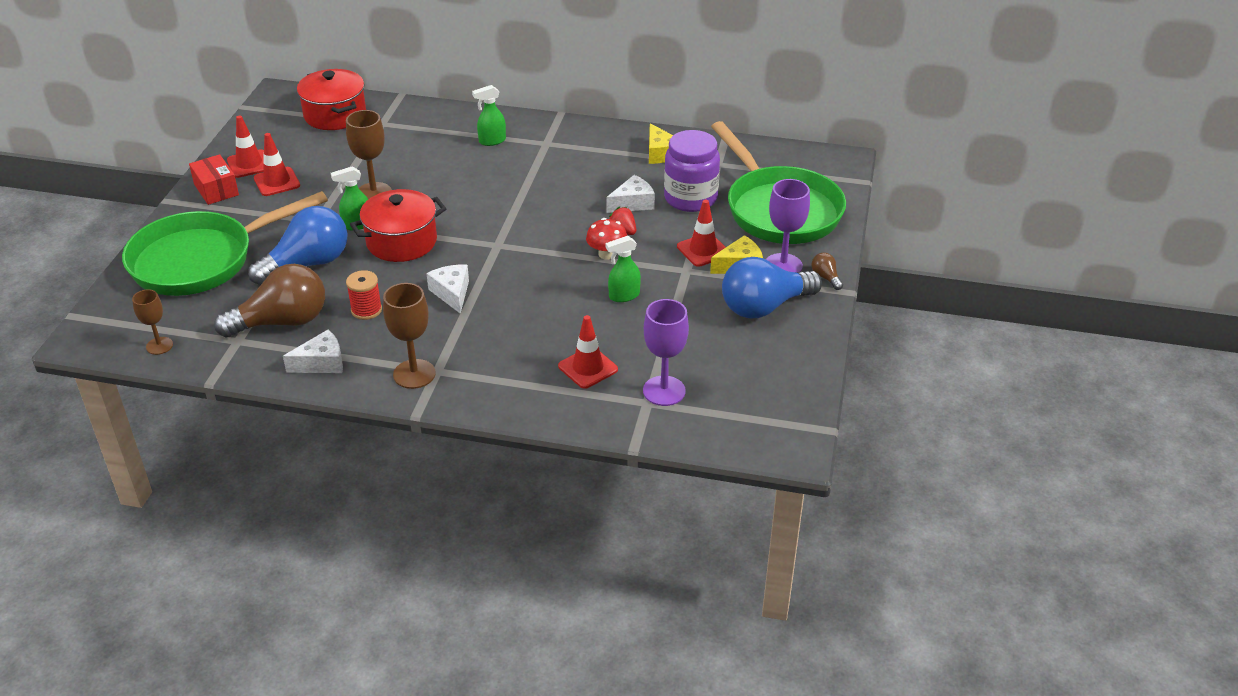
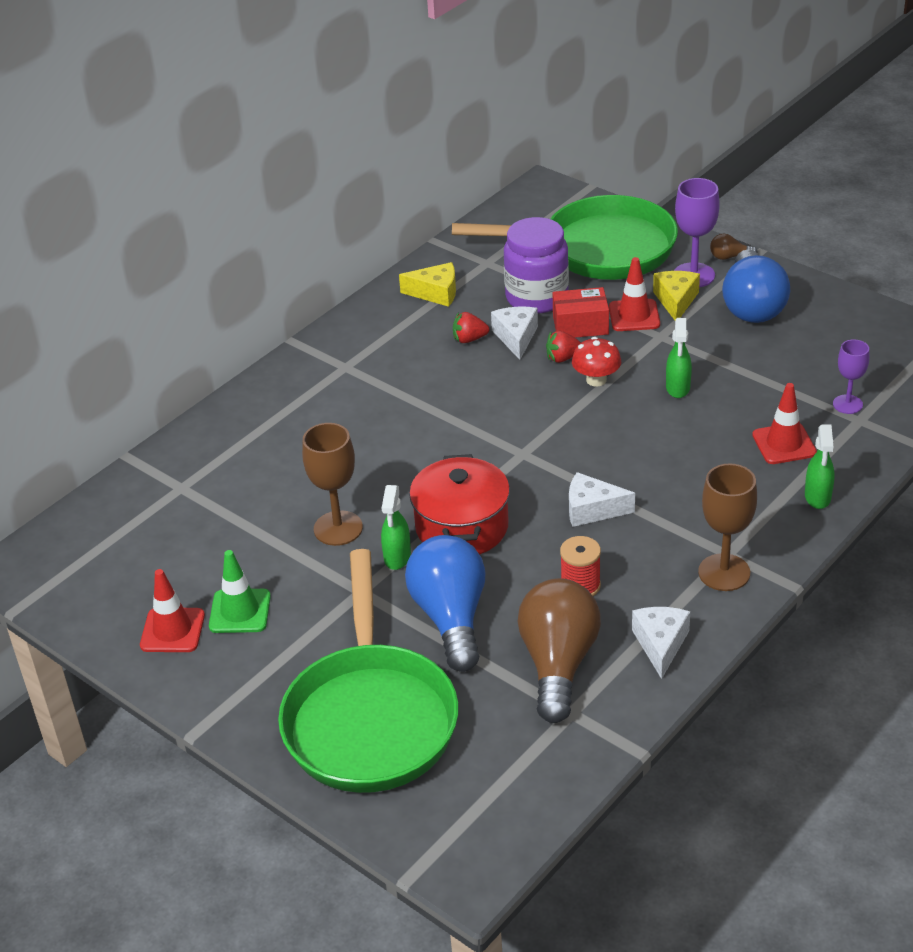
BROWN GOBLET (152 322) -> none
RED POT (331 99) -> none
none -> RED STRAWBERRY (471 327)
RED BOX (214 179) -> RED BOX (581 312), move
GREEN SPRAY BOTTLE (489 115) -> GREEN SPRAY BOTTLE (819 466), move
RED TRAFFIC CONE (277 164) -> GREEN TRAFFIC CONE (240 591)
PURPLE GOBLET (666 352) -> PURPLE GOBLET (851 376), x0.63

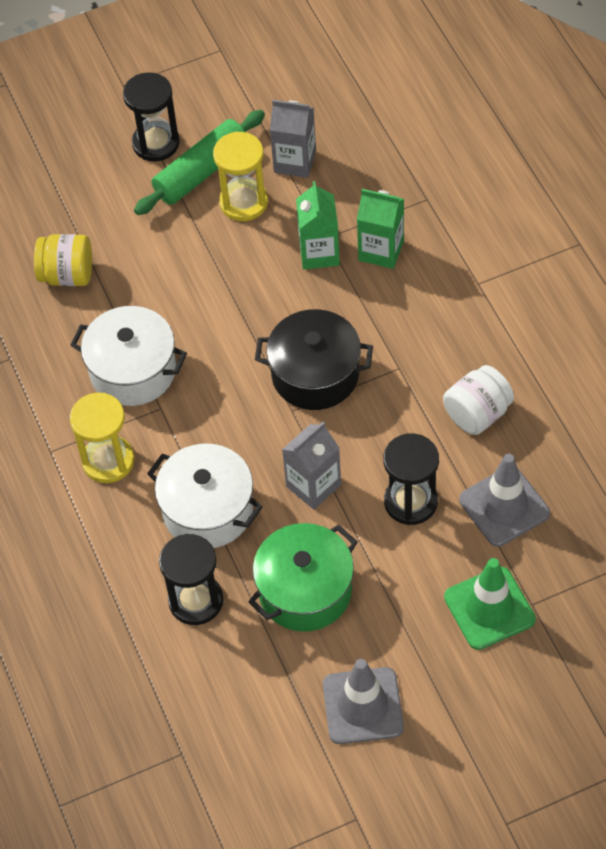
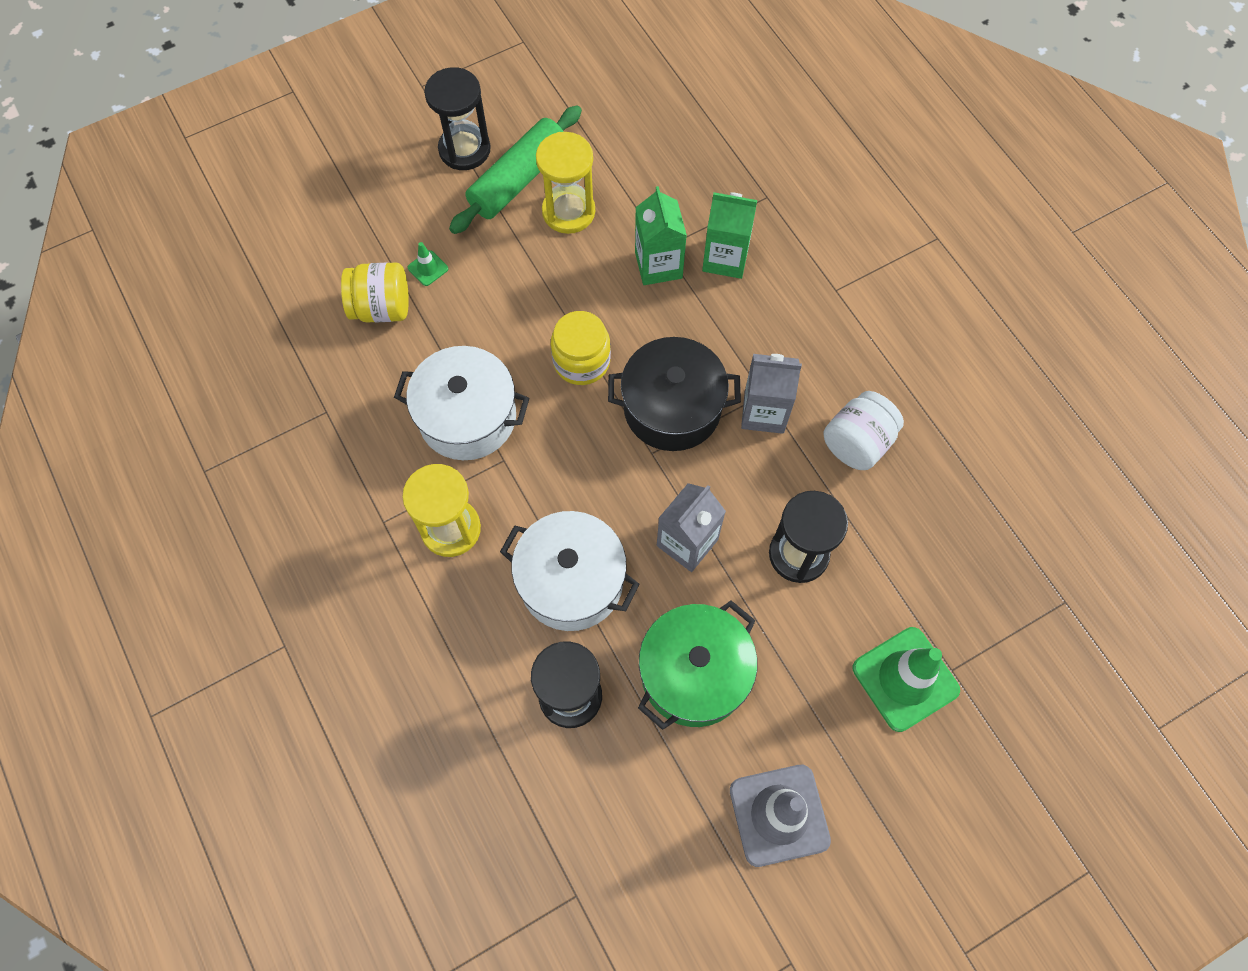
GREY TRAFFIC CONE (504 500) -> none
none -> GREEN TRAFFIC CONE (428 264)
none -> YELLOW JAR (581 348)
GREY CARTON (293 139) -> GREY CARTON (771 394), move

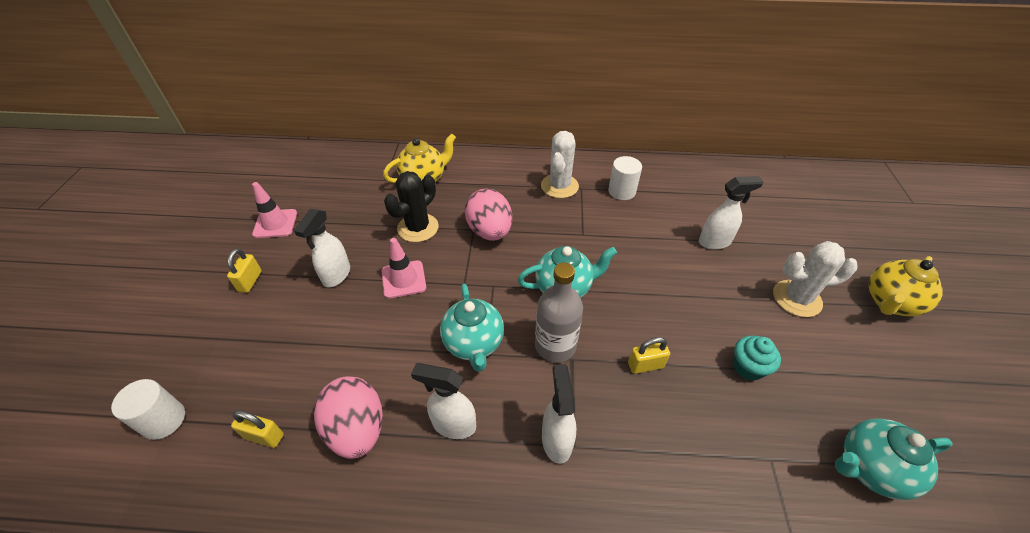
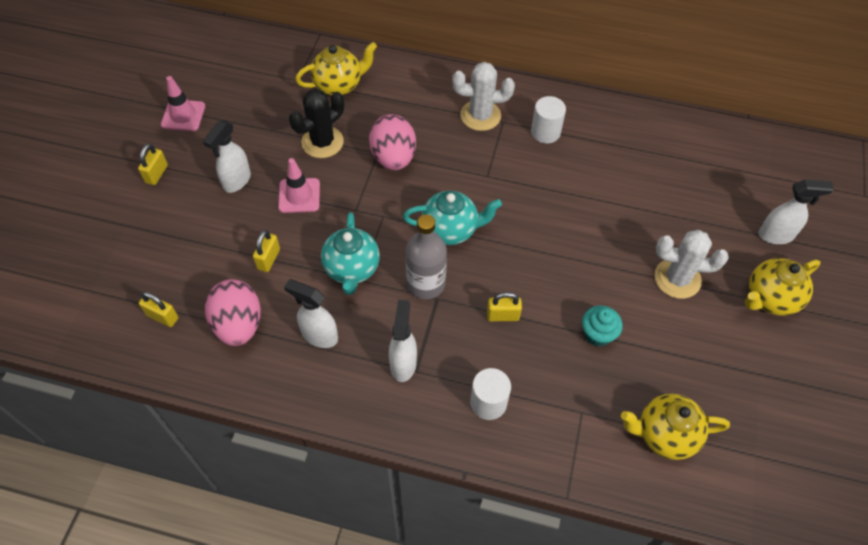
none -> YELLOW PADLOCK (266 251)
WHITE CYLINDER (148 409) -> WHITE CYLINDER (490 394), move
WHITE SPRAY BOTTLE (731 213) -> WHITE SPRAY BOTTLE (796 211), move
TURQUOISE TEAPOT (894 459) -> YELLOW TEAPOT (675 426)
WHITE CACTUS (560 164) -> WHITE CACTUS (483 96), 60 degrees clockwise

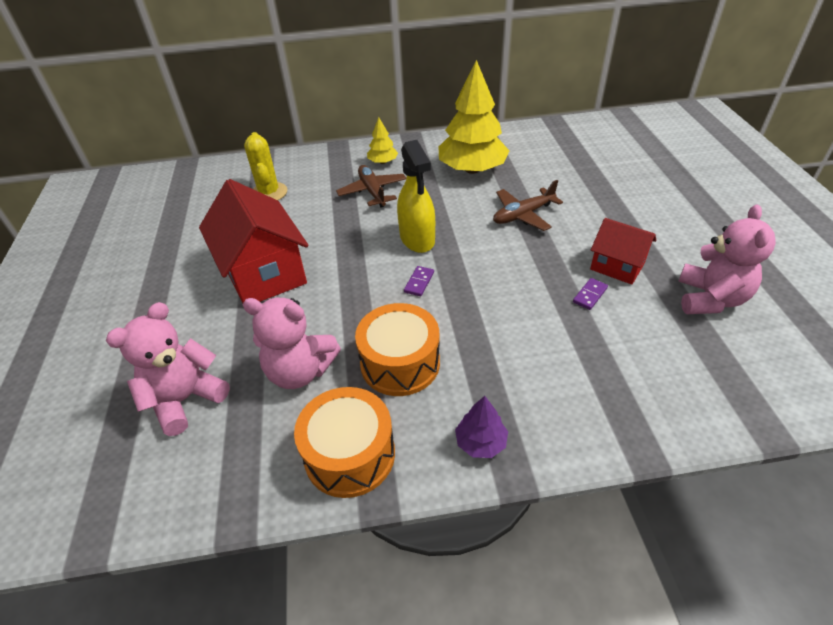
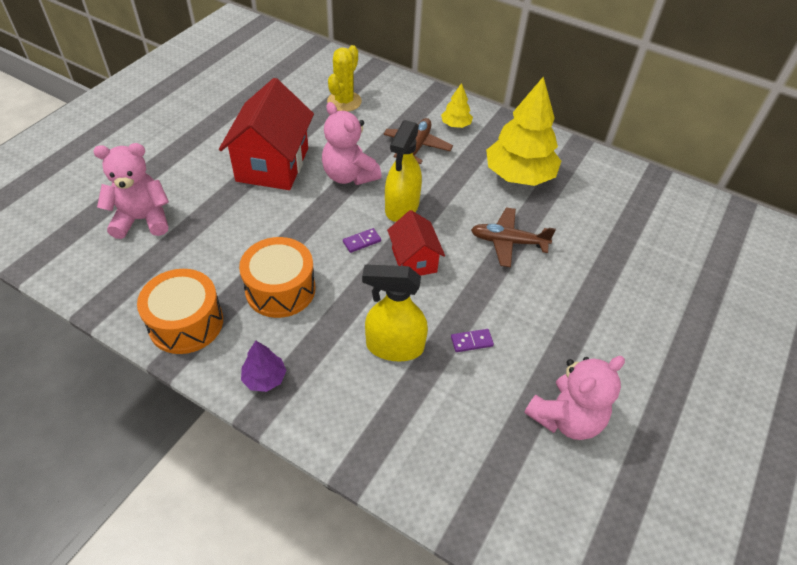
none -> YELLOW SPRAY BOTTLE (395 313)
PINK TEDDY BEAR (292 343) -> PINK TEDDY BEAR (352 143), move
RED HOUSE (623 251) -> RED HOUSE (416 243), move

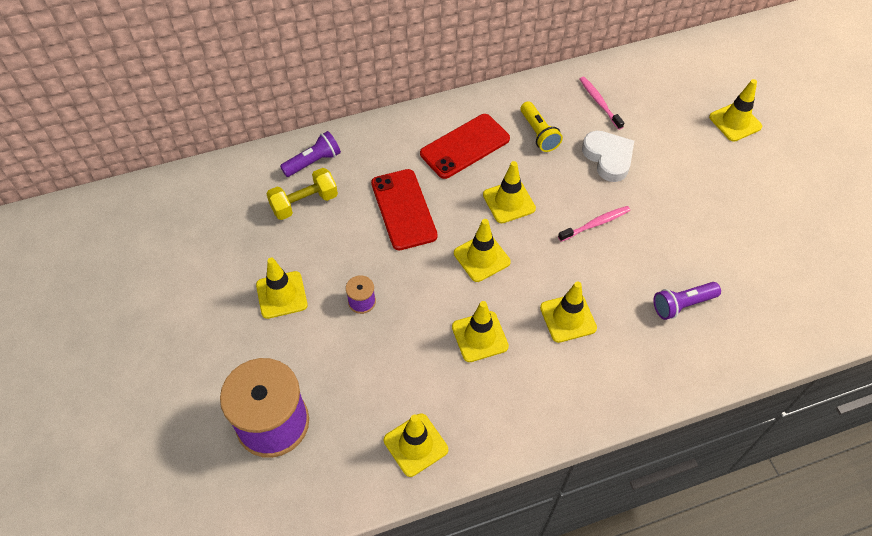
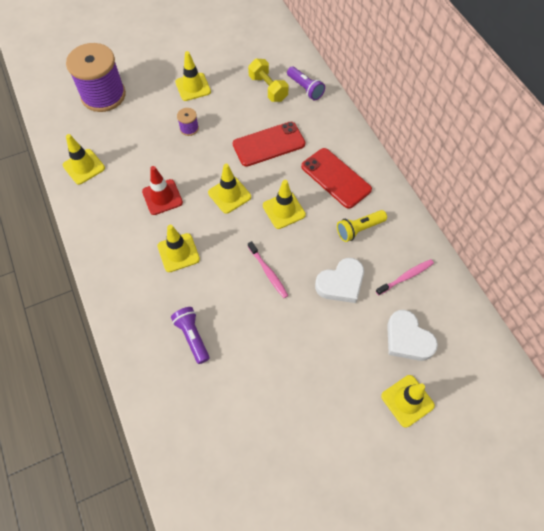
none -> WHITE HEART (412 335)
YELLOW TRAFFIC CONE (480 331) -> RED TRAFFIC CONE (162 190)

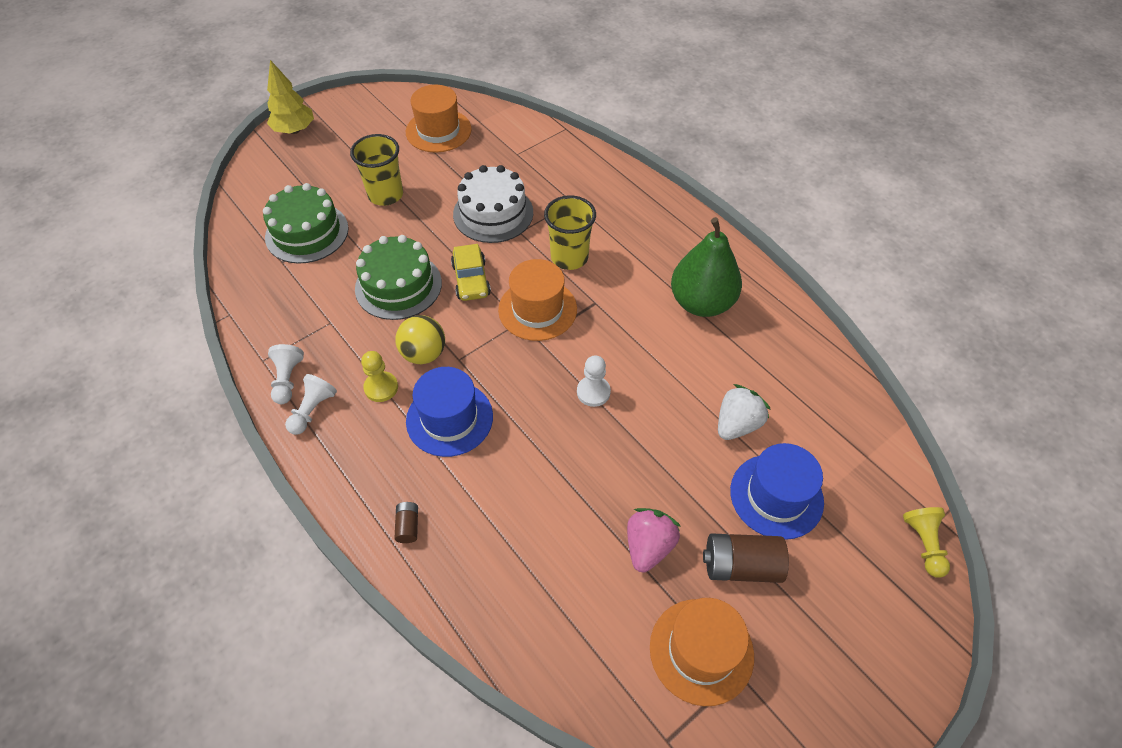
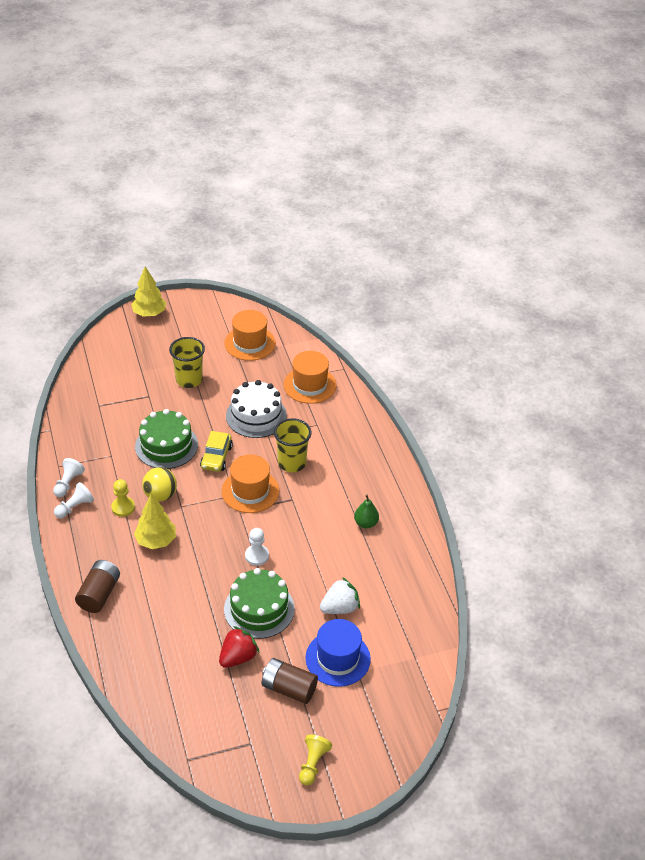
GREEN CAKE (305 223) -> GREEN CAKE (259 603), move
ORANGE HAT (702 652) -> ORANGE HAT (310 377), move
YELLOW PAWN (926 542) -> YELLOW PAWN (315 760), move
BLUE HAT (449 412) -> YELLOW TREE (155 521)
PINK STRAWBERRY (654 540) -> RED STRAWBERRY (239 647)
BROWN BATTERY (406 522) -> BROWN BATTERY (97 586), x1.97
GREEN PEAR (706 267) -> GREEN PEAR (366 511), x0.49

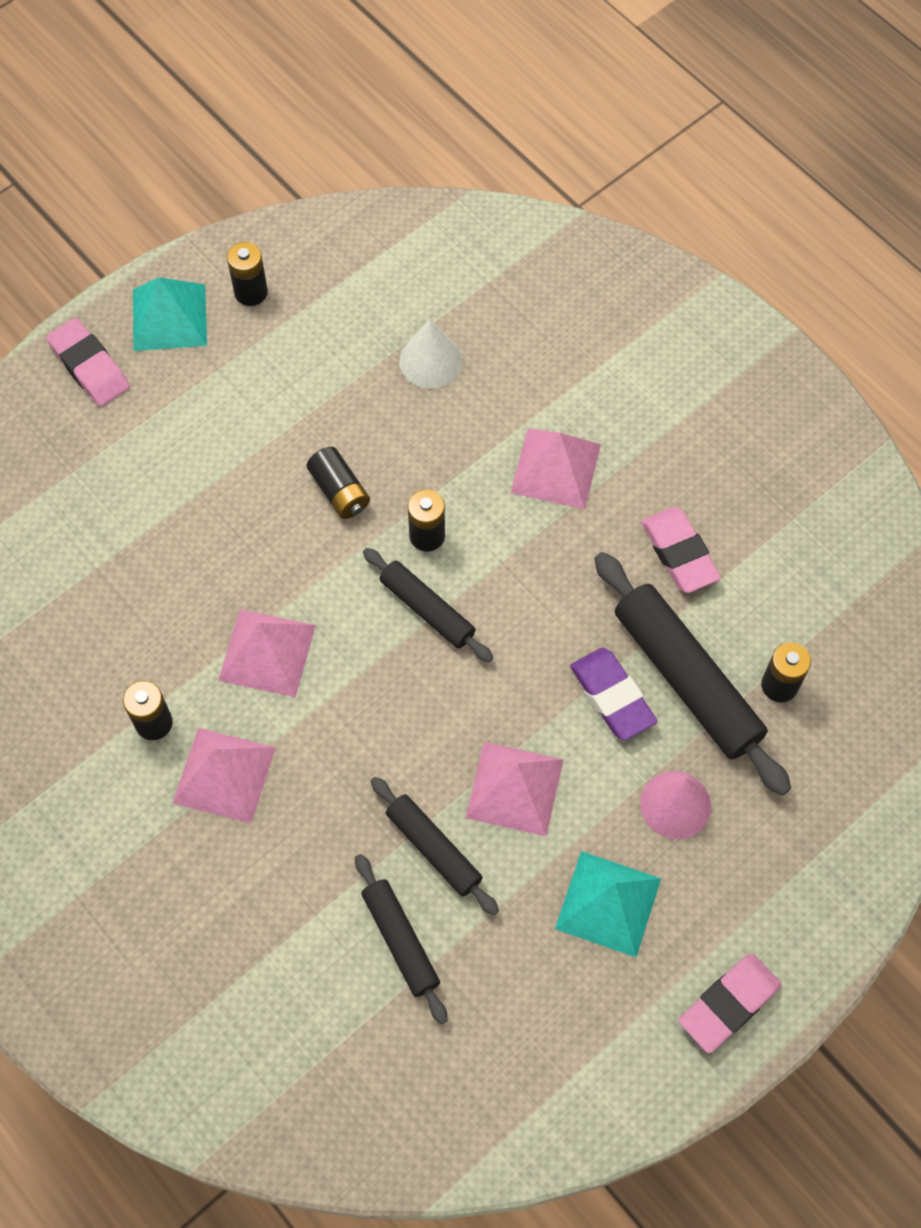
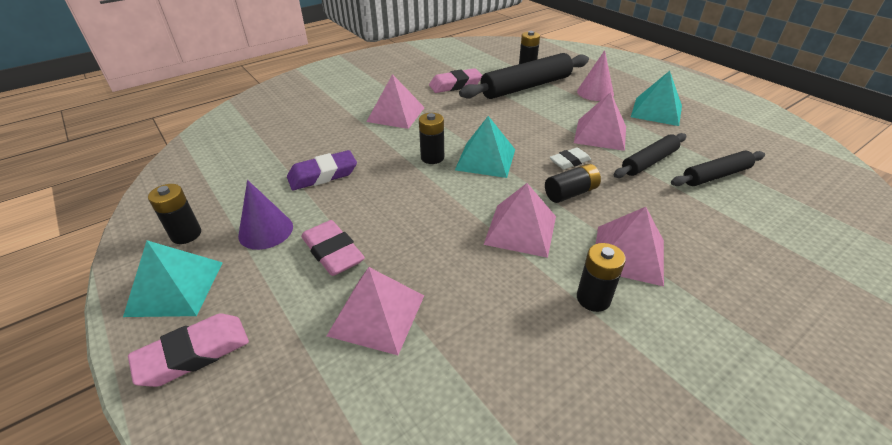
WHITE CONE (431 353) -> none
none -> PURPLE CONE (265 215)
none -> PINK PYRAMID (375 311)
none -> WHITE ERASER (570 159)
BLACK BATTERY (338 483) -> BLACK BATTERY (573 183), move
PURPLE ERASER (613 694) -> PURPLE ERASER (322 170), move
PINK ERASER (730 1003) -> PINK ERASER (333 248), move
BLACK ROLLING PIN (428 605) -> TURQUOISE PYRAMID (485 147)

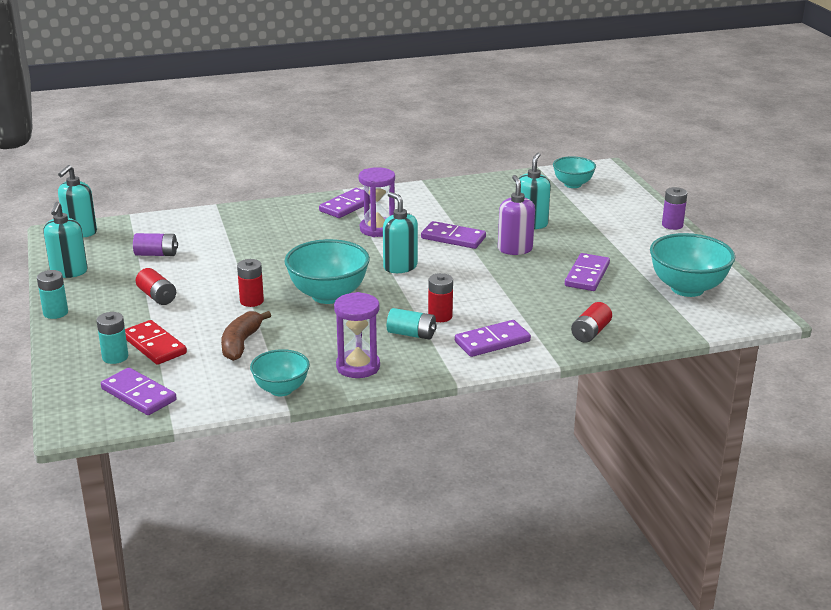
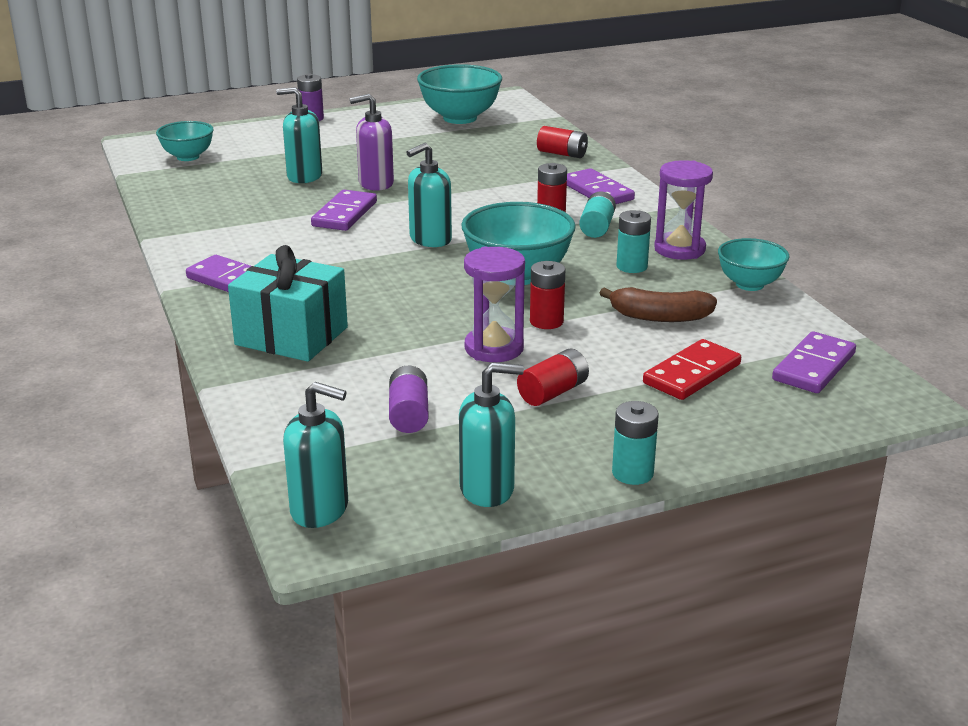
PURPLE DOMINO (587 272) -> none
none -> TURQUOISE GIFT (288 303)
TURQUOISE BATTERY (112 338) -> TURQUOISE BATTERY (633 241), move
PURPLE HOURGLASS (377 202) -> PURPLE HOURGLASS (494 304), move

